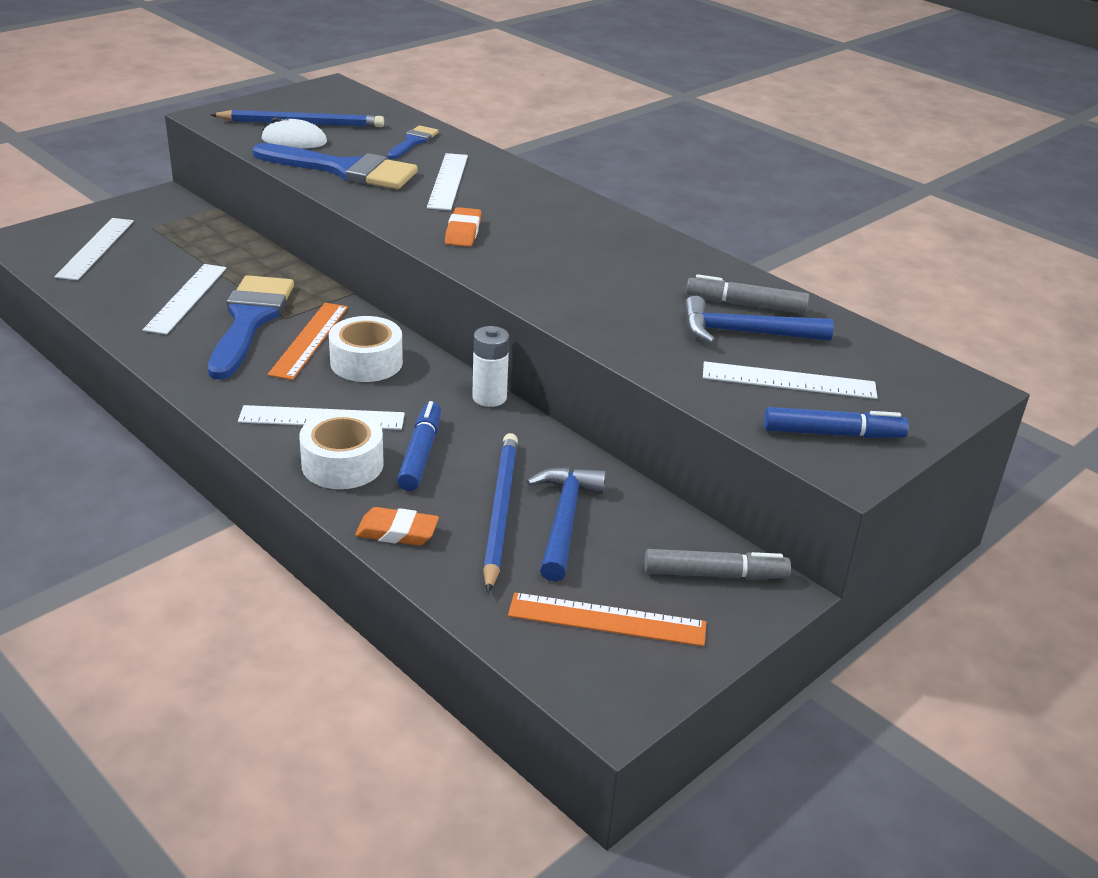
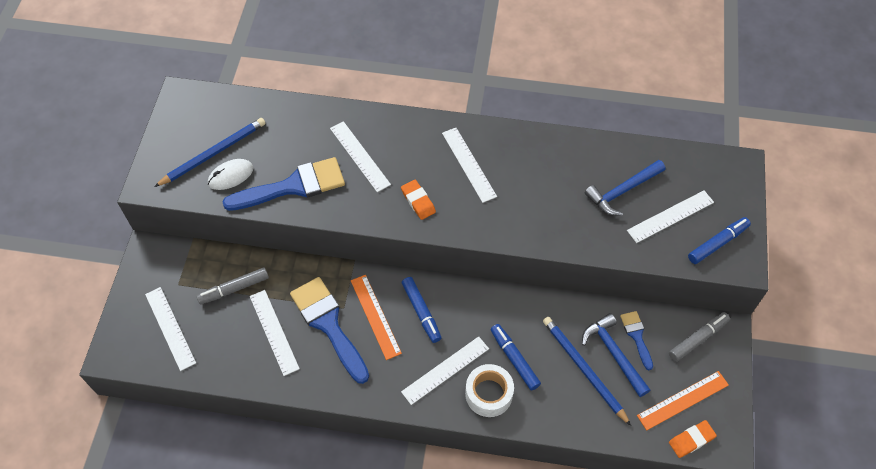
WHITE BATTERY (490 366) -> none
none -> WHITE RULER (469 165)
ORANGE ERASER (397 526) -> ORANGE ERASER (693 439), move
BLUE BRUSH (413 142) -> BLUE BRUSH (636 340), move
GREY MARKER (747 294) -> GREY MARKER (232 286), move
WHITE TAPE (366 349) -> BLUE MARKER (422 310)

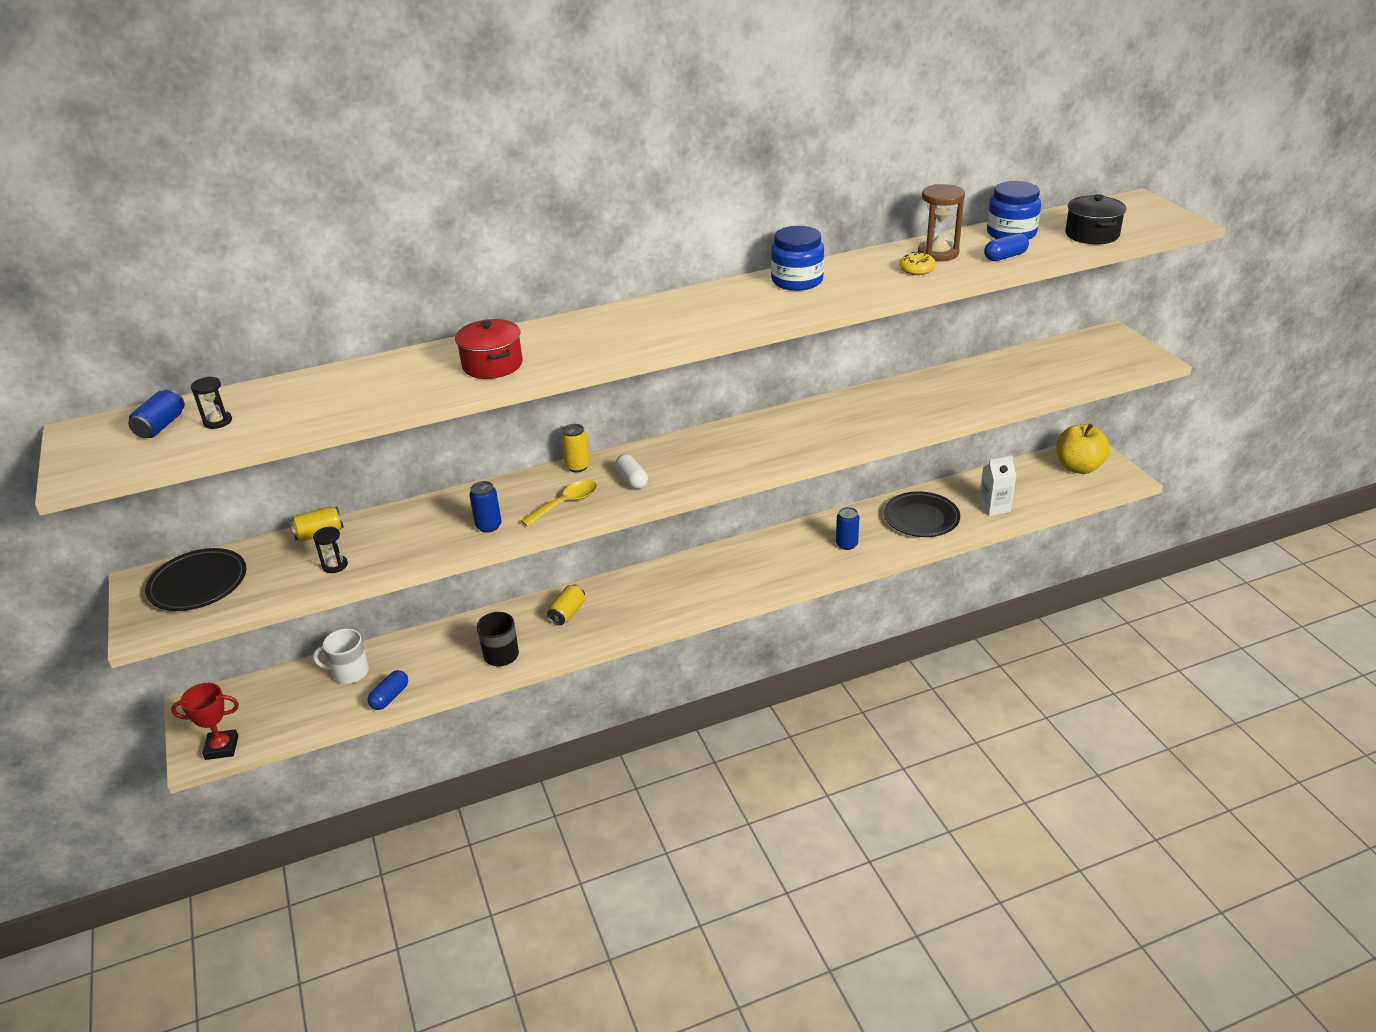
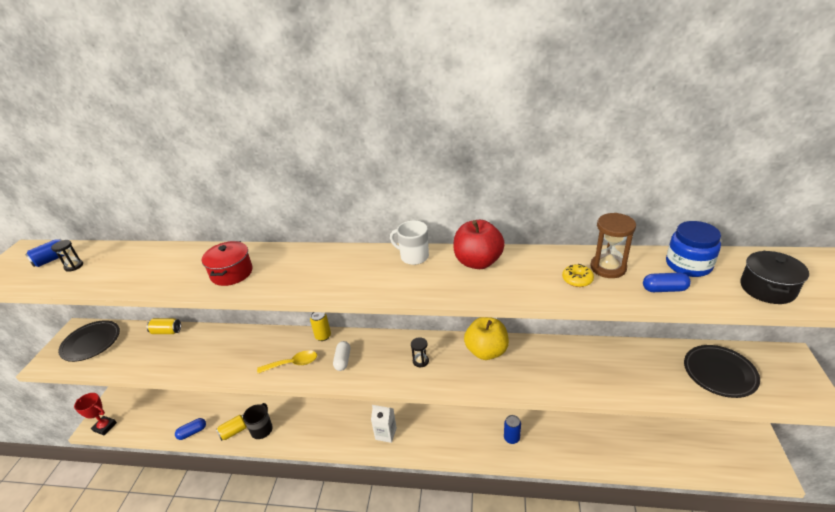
BLUE CAN (485 507) -> none
BLACK HOURGLASS (330 549) -> BLACK HOURGLASS (420 352), move
WHITE MUG (341 656) -> WHITE MUG (409 242), move
YELLOW CAN (566 605) -> YELLOW CAN (231 428), move
BLACK PLATE (922 514) -> BLACK PLATE (722 371), move
WHITE CARTON (997 485) -> WHITE CARTON (384 424), move
YELLOW APPLE (1083 449) -> YELLOW APPLE (486 338), move
BLUE JAR (797 258) -> RED APPLE (479 244)

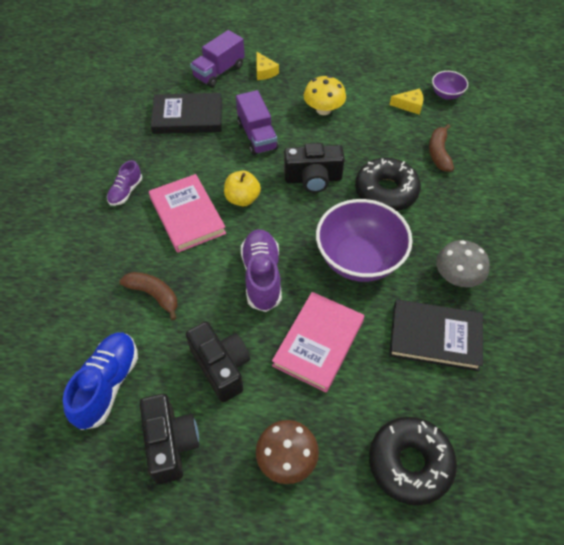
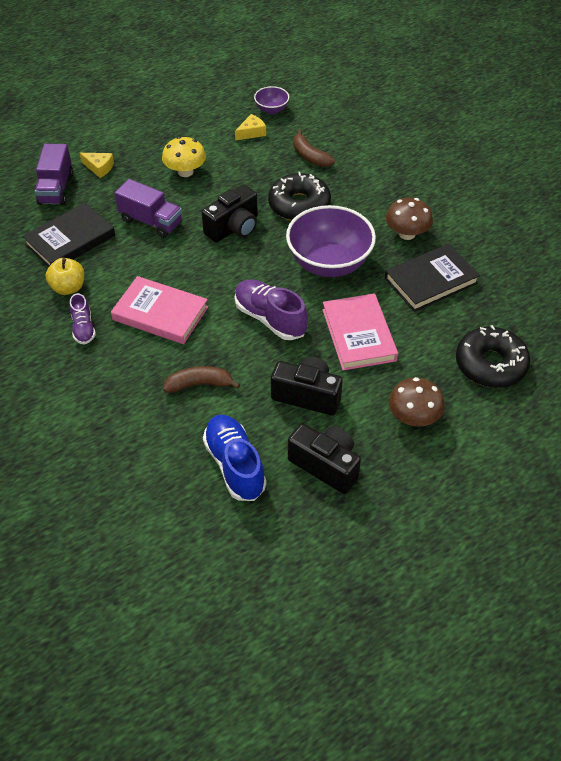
YELLOW APPLE (242 188) -> YELLOW APPLE (64 276), move
GREY MUSHROOM (463 263) -> BROWN MUSHROOM (409 219)

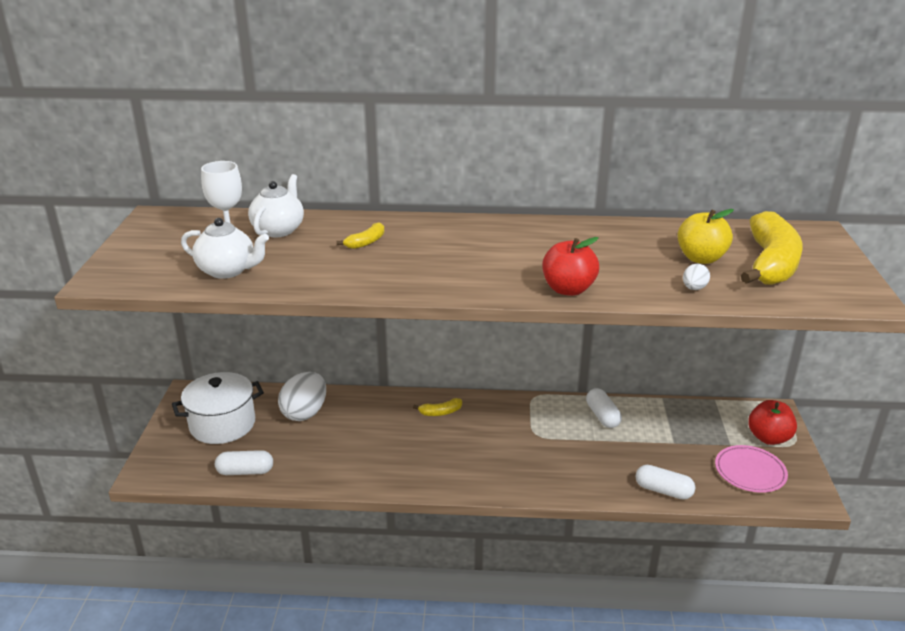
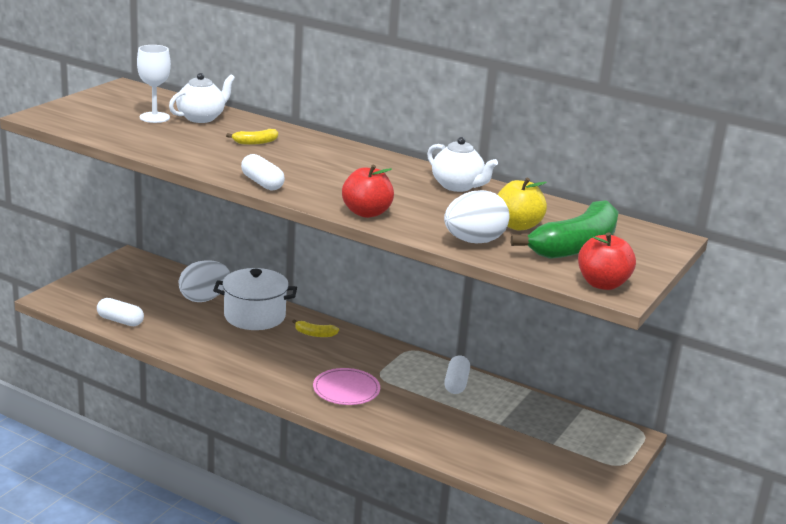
WHITE POT (218 408) -> WHITE POT (255 299), move
WHITE TEAPOT (225 248) -> WHITE TEAPOT (462 164), move
WHITE CAPSULE (665 482) -> WHITE CAPSULE (263 172), move
PINK PLATE (751 469) -> PINK PLATE (346 386), move
RED APPLE (772 422) -> RED APPLE (607 261), move
YELLOW BANANA (771 248) -> GREEN BANANA (565 229)
WHITE EGG (696 277) -> WHITE EGG (477 216), x2.15

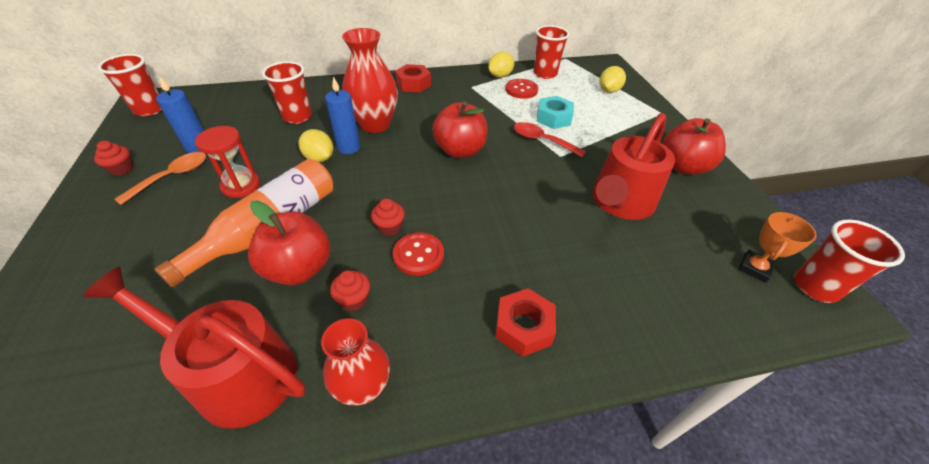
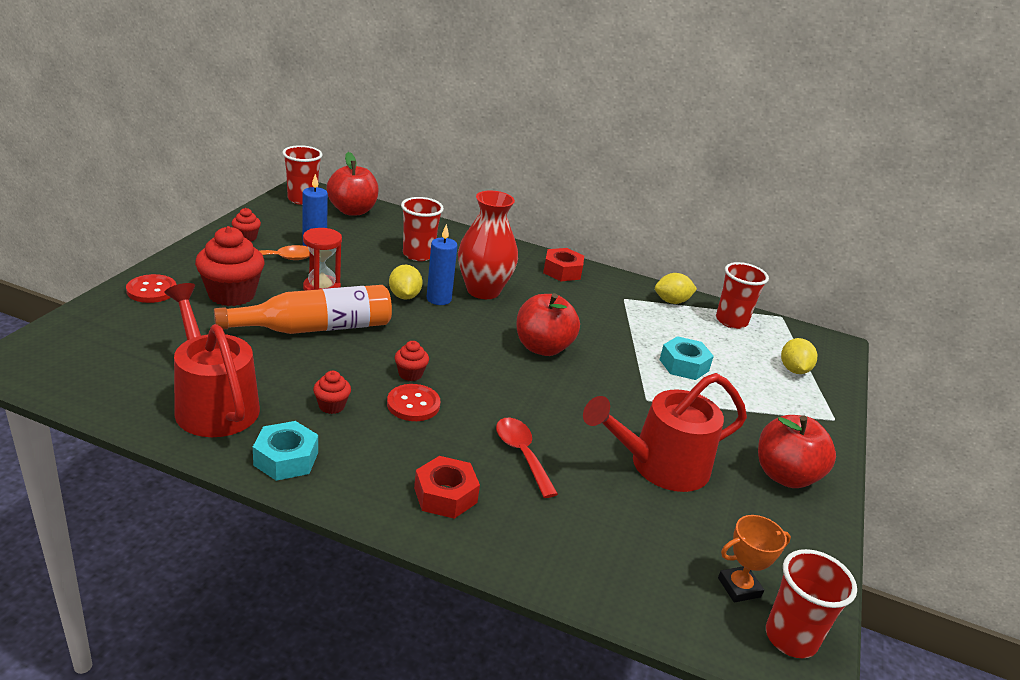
none -> RED CUPCAKE (230 266)
RED APPLE (289 243) -> RED APPLE (353 184), move
RED BUTTON (522 89) -> RED BUTTON (151 288), move
RED SPOON (549 139) -> RED SPOON (527 458), move
RED VASE (355 361) -> TURQUOISE NUT (285 451)
YELLOW LEMON (612 79) -> YELLOW LEMON (799 356), 60 degrees counterclockwise

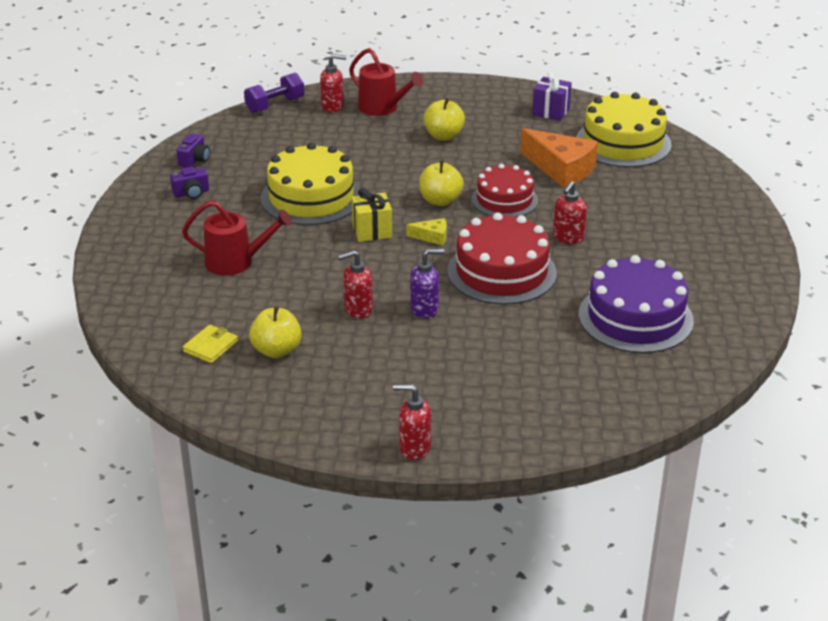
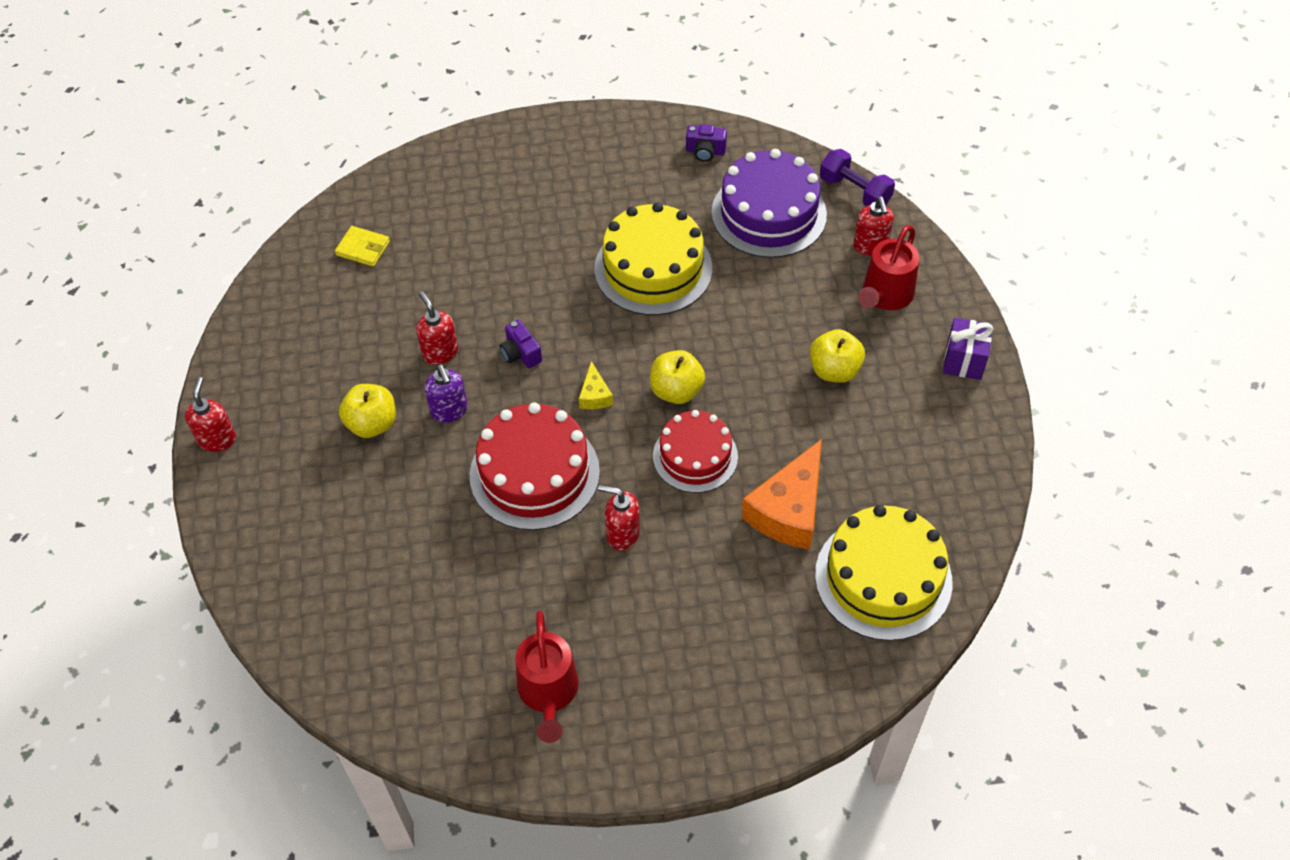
YELLOW GIFT (372 215) -> none
PURPLE CAMERA (189 183) -> PURPLE CAMERA (521 344), move
RED WATERING CAN (237 238) -> RED WATERING CAN (547 677), move
YELLOW APPLE (275 332) -> YELLOW APPLE (367 411), move
PURPLE GIFT (552 96) -> PURPLE GIFT (968 349), move
PURPLE CAKE (636 304) -> PURPLE CAKE (769 203), move

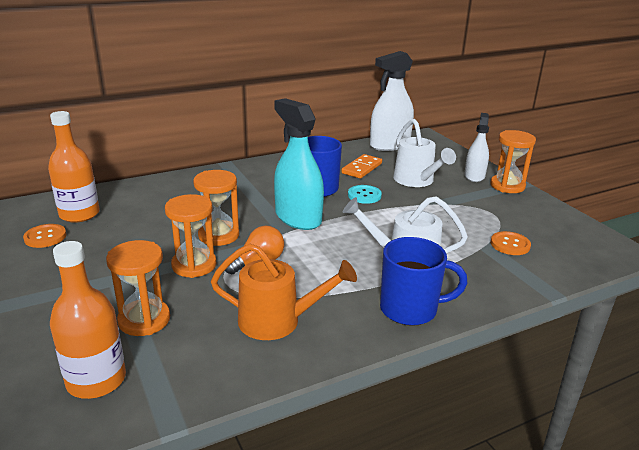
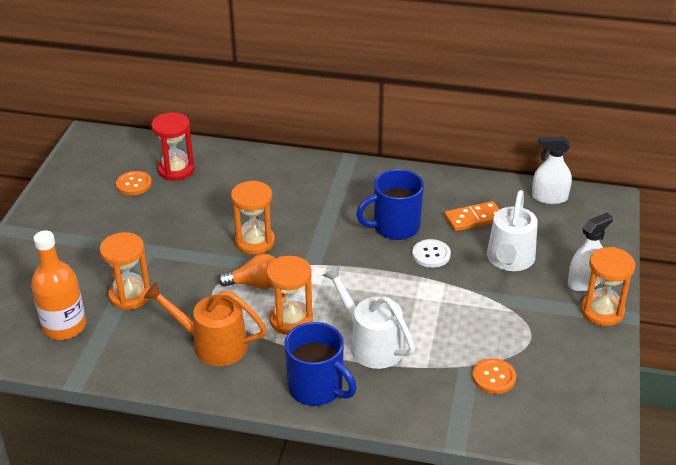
TURQUOISE SPRAY BOTTLE (299 164) -> none
ORANGE HOURGLASS (191 236) -> ORANGE HOURGLASS (290 295), move
ORANGE BOTTLE (74 167) -> RED HOURGLASS (173 146)
TURQUOISE BUTTON (365 194) -> WHITE BUTTON (431 253)
ORANGE WATERING CAN (284 292) -> ORANGE WATERING CAN (205 324), 150 degrees clockwise
WHITE SPRAY BOTTLE (392 101) -> WHITE SPRAY BOTTLE (552 170), x0.62

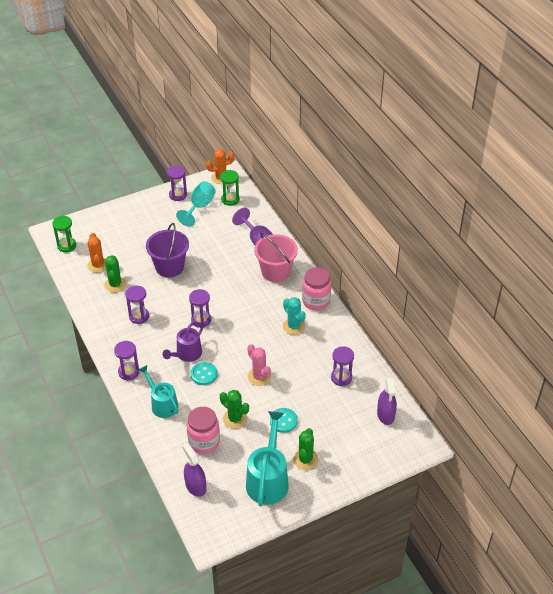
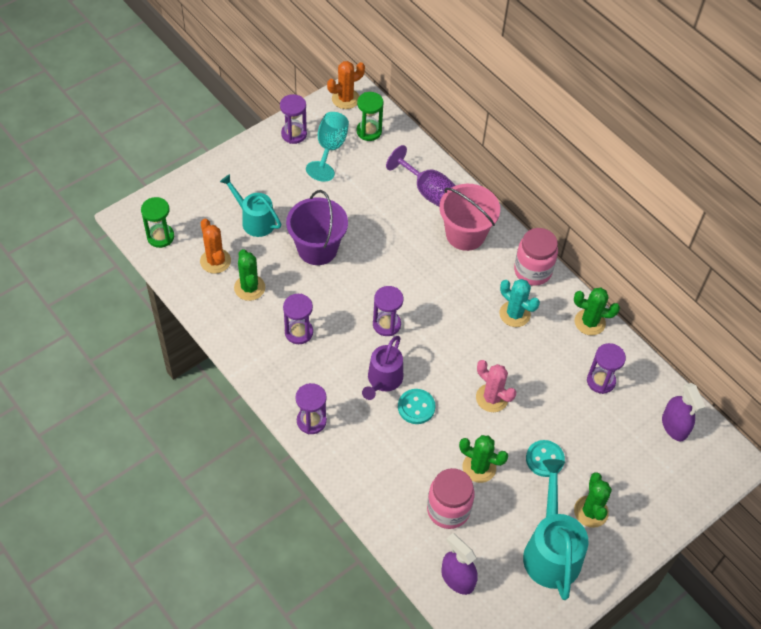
none -> GREEN CACTUS (597 311)
TURQUOISE WATERING CAN (159 391) -> TURQUOISE WATERING CAN (250 205), move

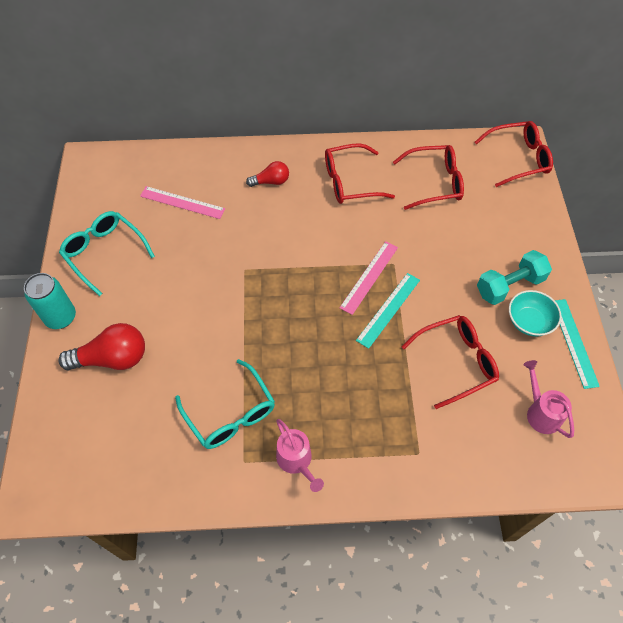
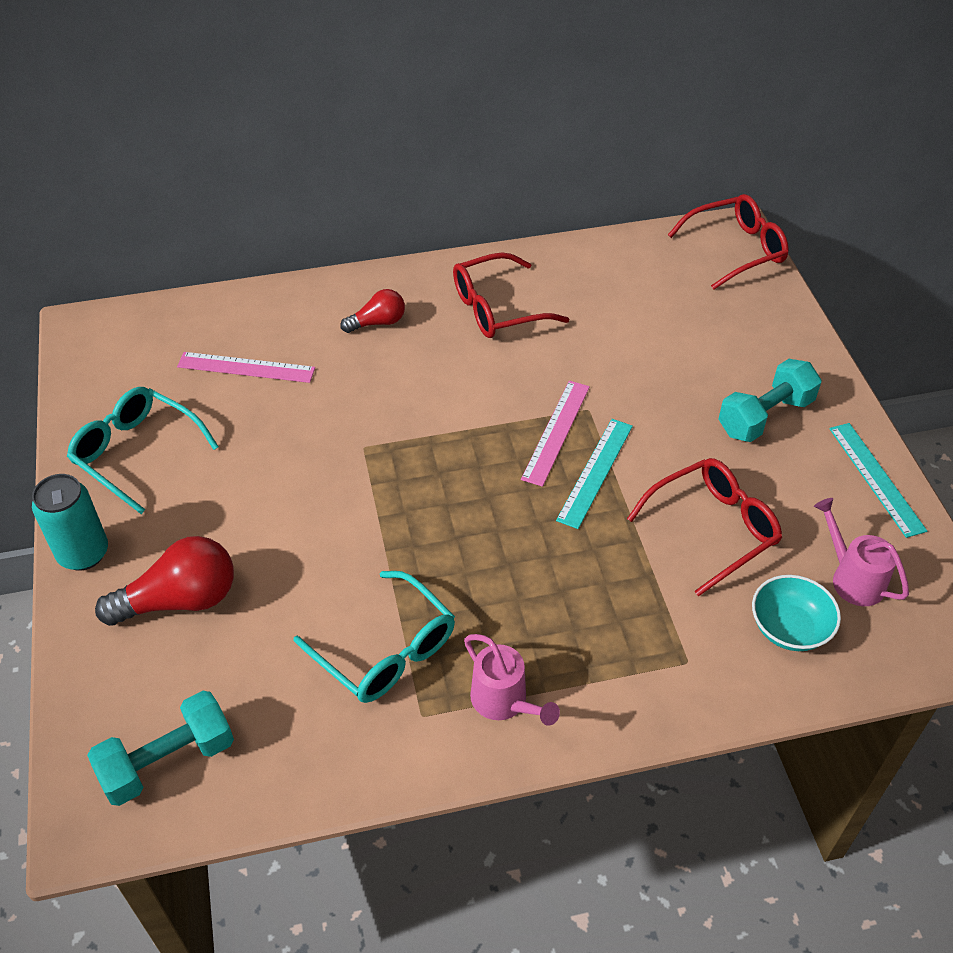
RED GLASSES (428 177) -> none
none -> TURQUOISE DUMBBELL (160 748)
TURQUOISE BOWL (535 313) -> TURQUOISE BOWL (796 613), move

